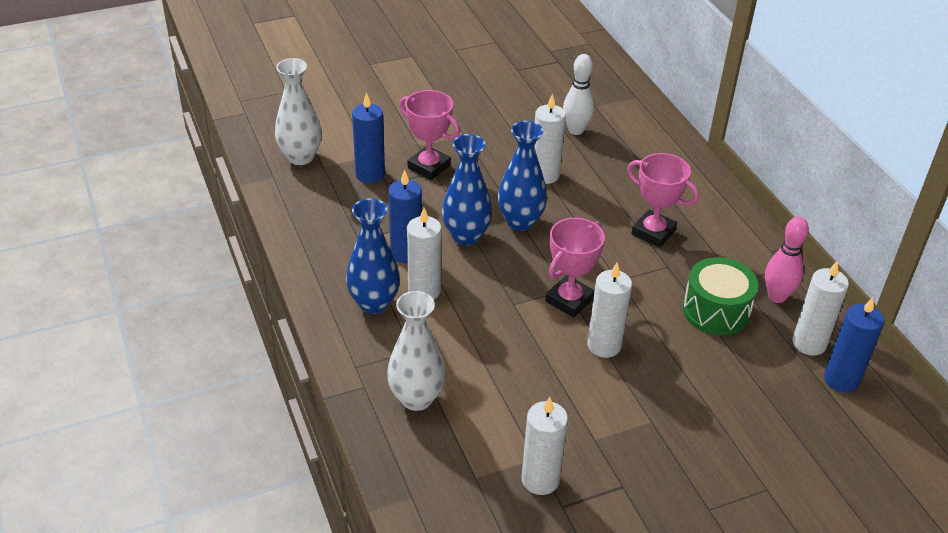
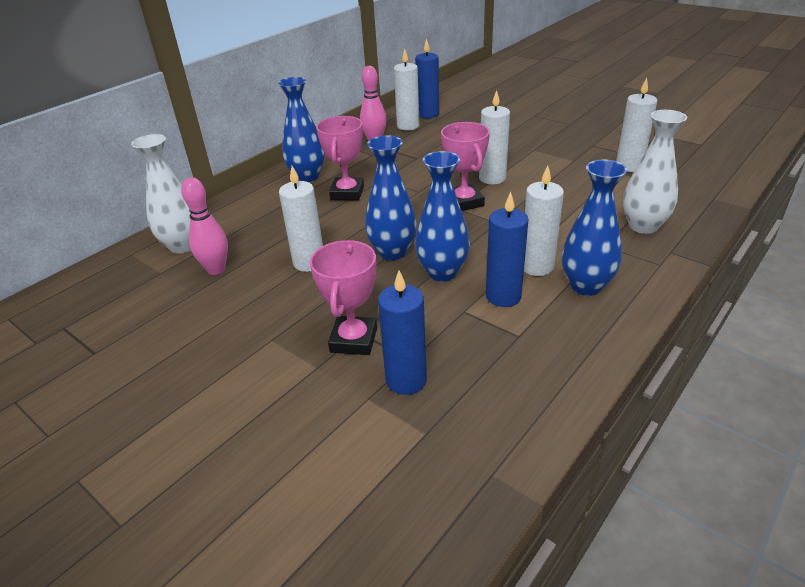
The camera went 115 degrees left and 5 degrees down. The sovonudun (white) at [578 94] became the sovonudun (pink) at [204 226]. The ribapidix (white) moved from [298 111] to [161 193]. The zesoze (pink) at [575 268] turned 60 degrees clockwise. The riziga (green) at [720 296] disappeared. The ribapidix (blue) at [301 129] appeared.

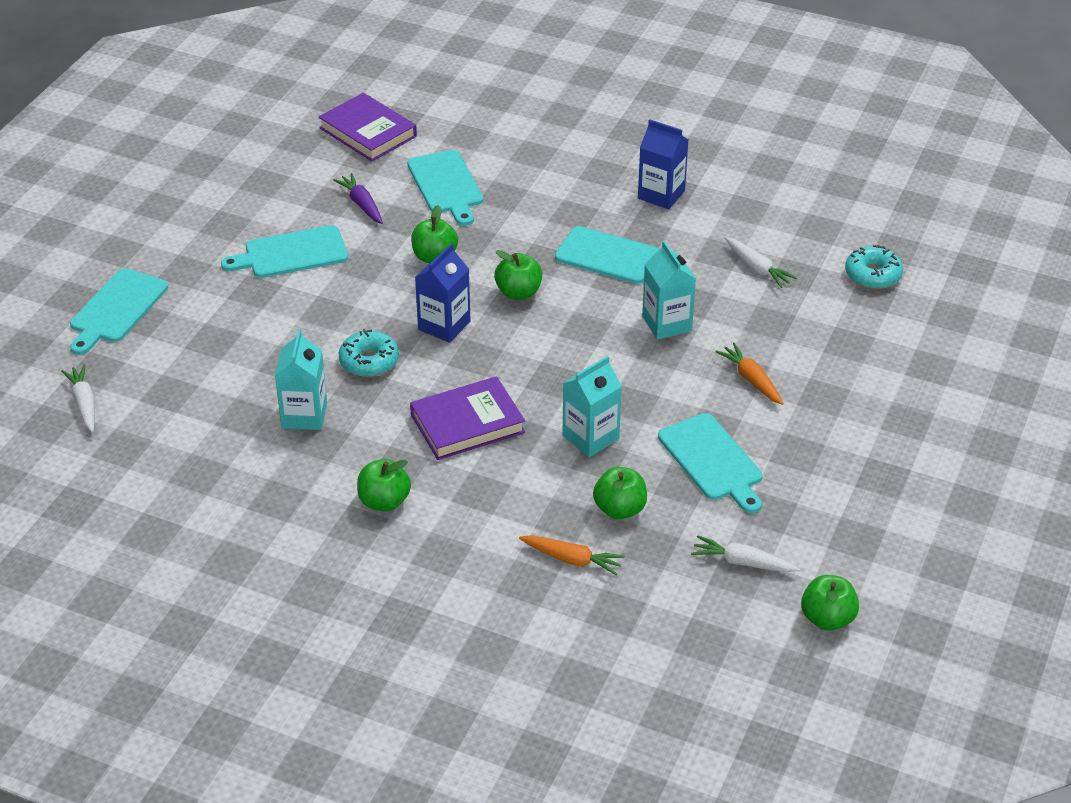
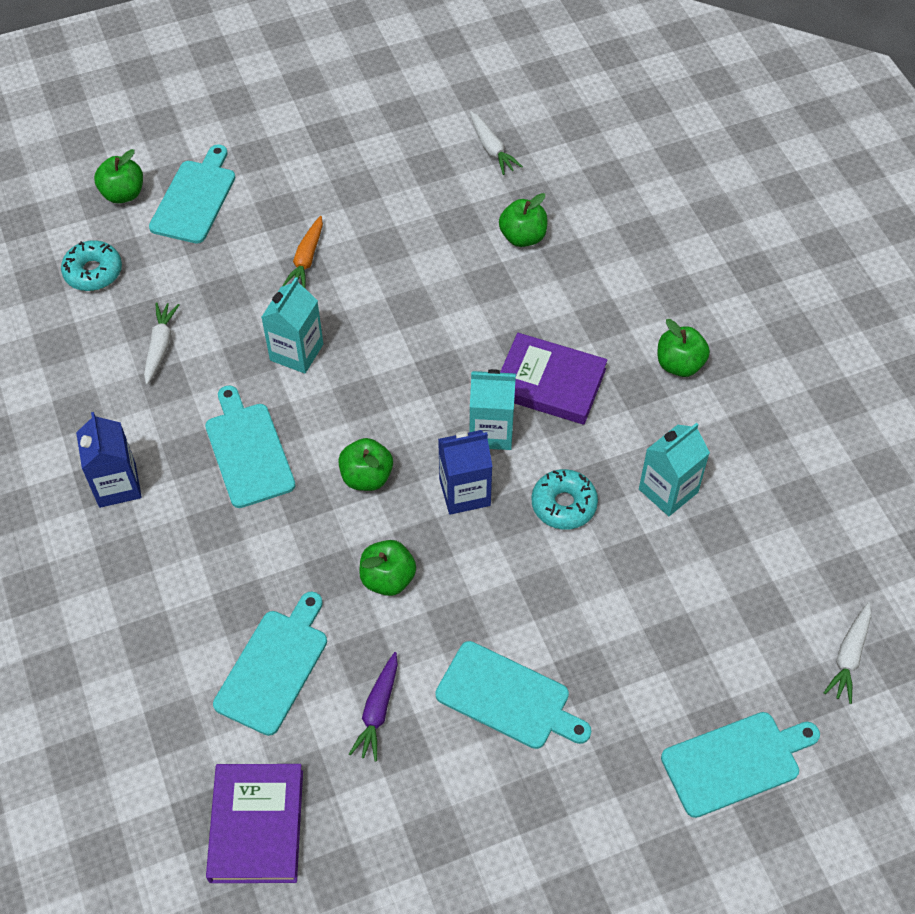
The camera went 135 degrees left and 15 degrees up. The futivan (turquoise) moved from [592 406] to [492 409]. The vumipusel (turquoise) moved from [710 463] to [192 194]. The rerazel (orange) at [572 555] disappeared. The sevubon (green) moved from [830 603] to [118 176].

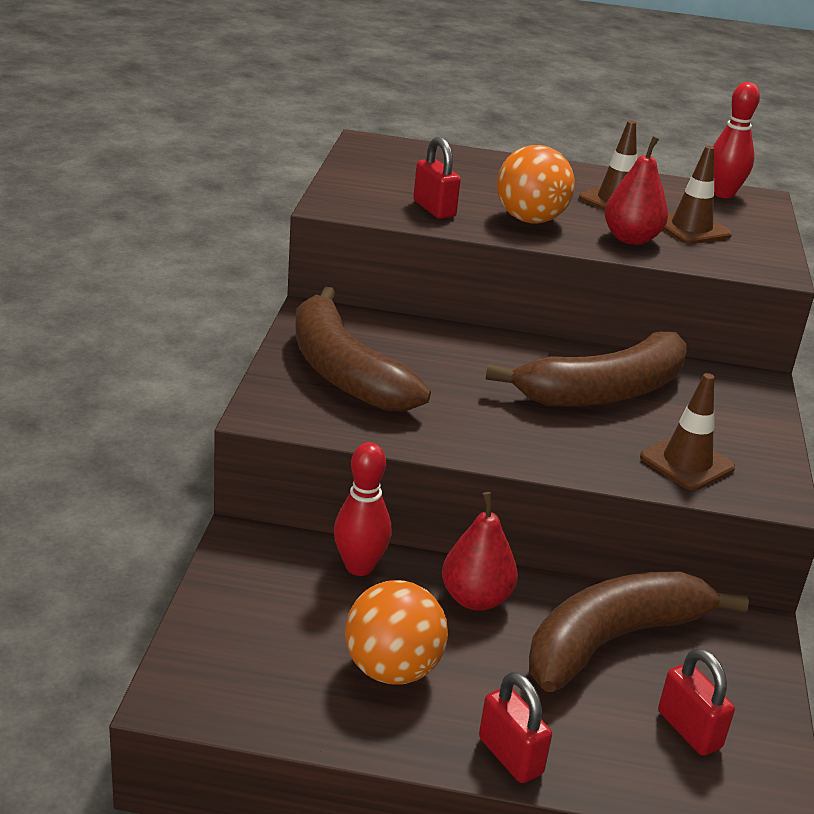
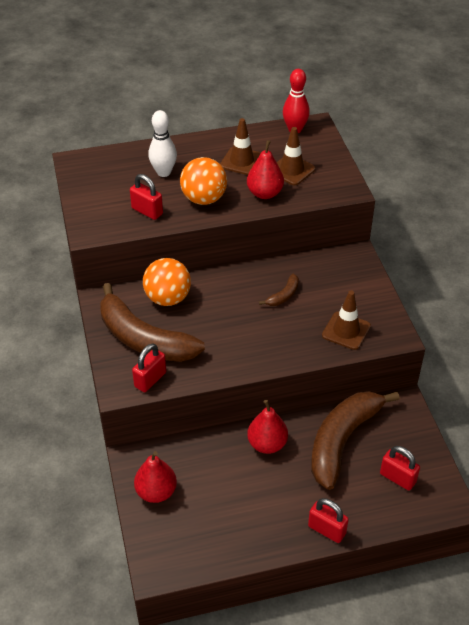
The camera went 20 degrees left and 15 degrees up. The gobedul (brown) at [586 369] changed to 0.42 times the size. The sovonudun (red) at [362 509] disappeared. The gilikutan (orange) moved from [396 632] to [167 282]. The sovonudun (white) at [162 143] appeared. The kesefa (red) at [149 367] appeared. The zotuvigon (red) at [155 477] appeared.

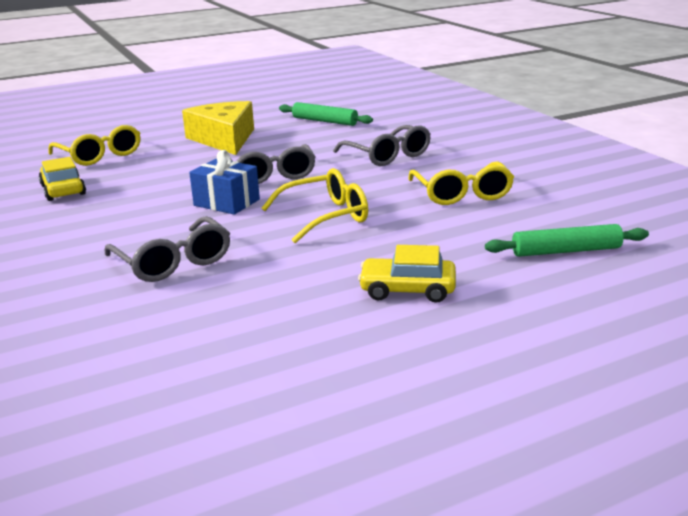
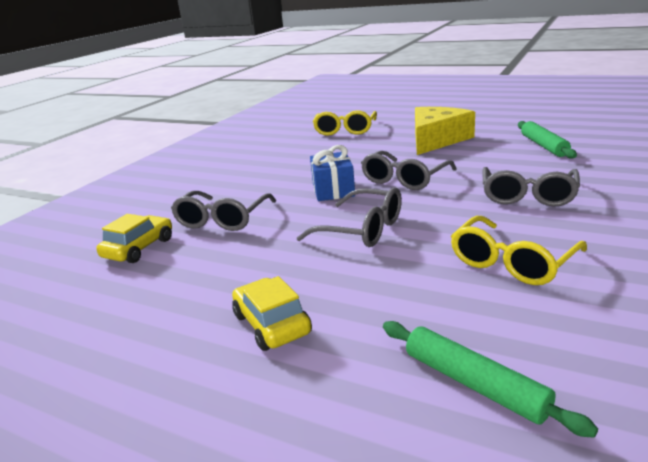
The camera went 55 degrees right and 0 degrees up. The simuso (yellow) moved from [62 179] to [134 238]. The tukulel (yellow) at [314 205] became the tukulel (grey) at [349 217].

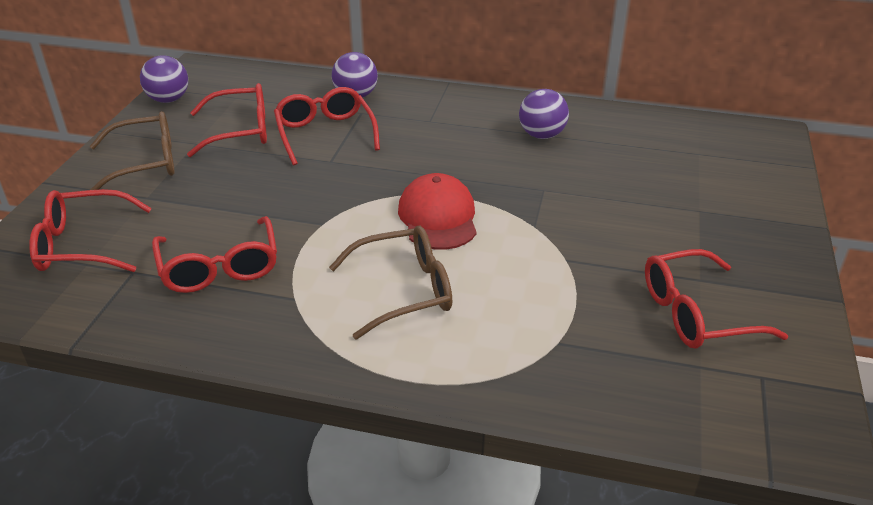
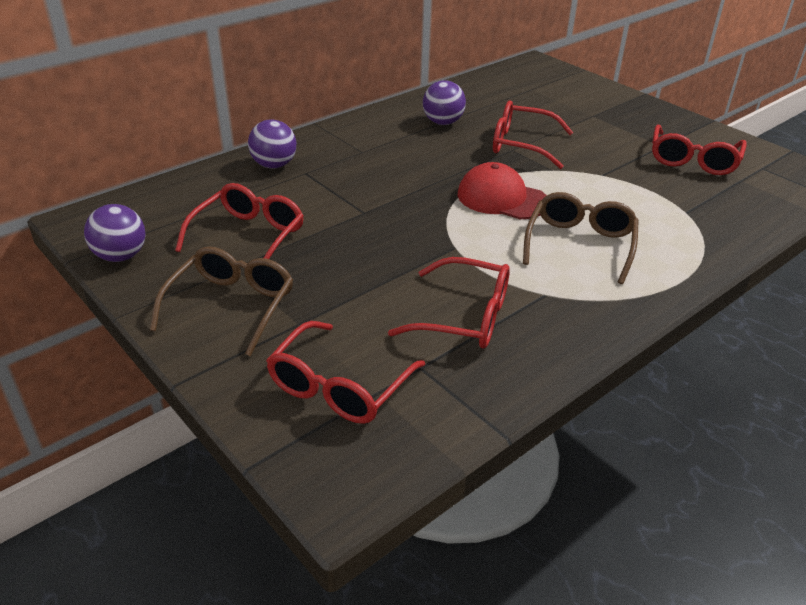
The camera went 55 degrees left and 0 degrees up. The tukulel (red) moved from [327 126] to [533 135].

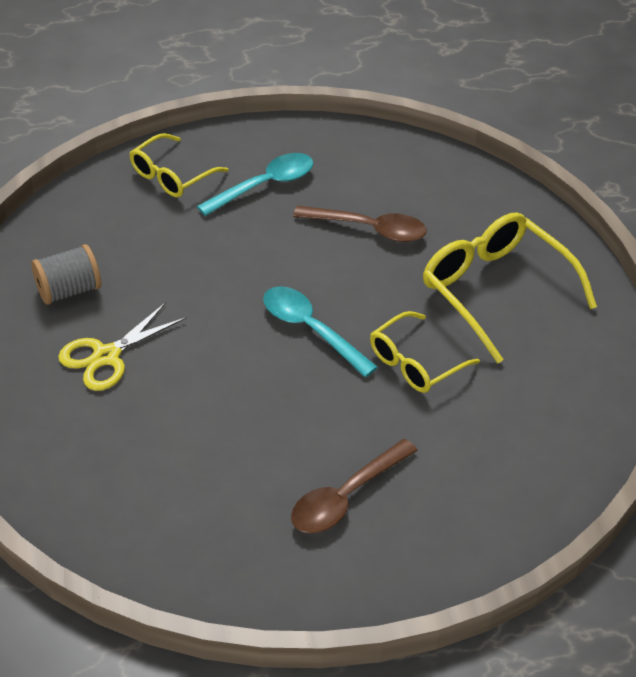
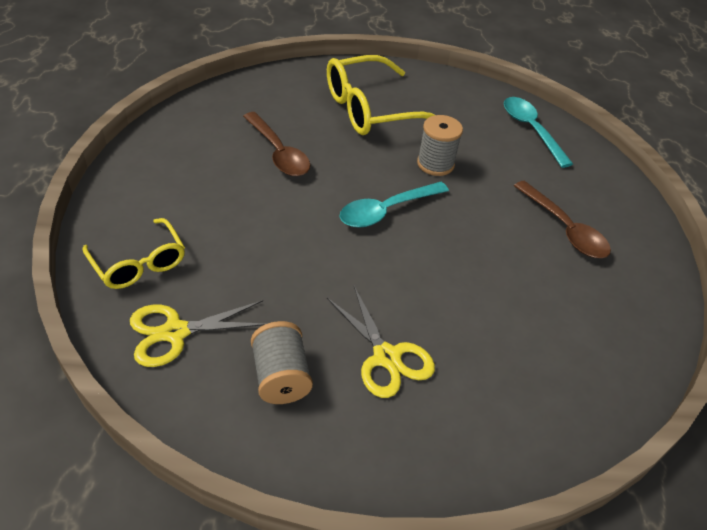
The camera went 80 degrees left and 0 degrees up. The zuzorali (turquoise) moved from [255 184] to [538 132]. The zuzorali (brown) at [359 224] turned 120 degrees clockwise. The tukulel (yellow) at [425 352] was replaced by the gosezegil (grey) at [440 145]. The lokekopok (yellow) at [198 333] appeared.

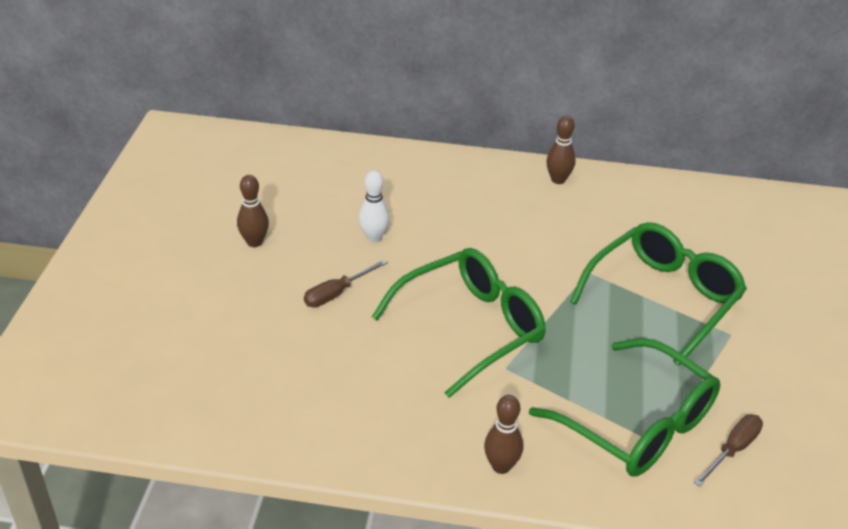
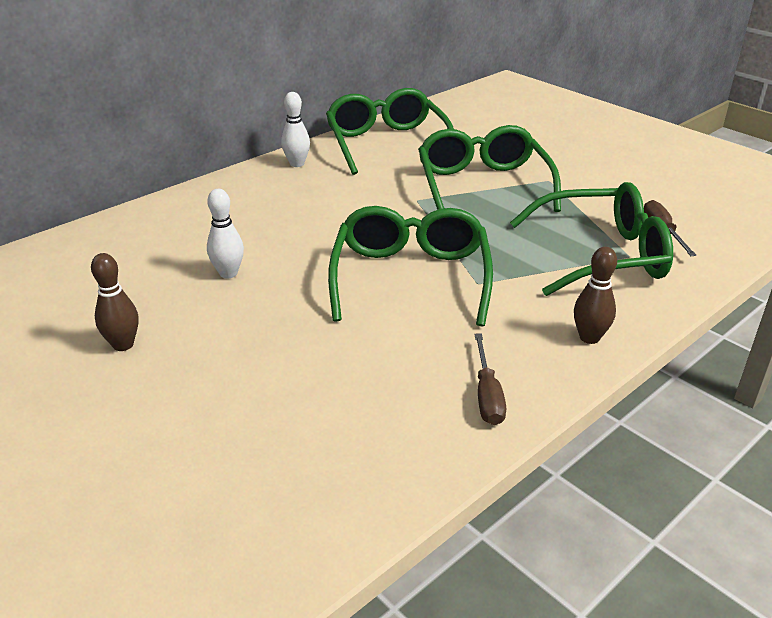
The camera went 50 degrees left and 5 degrees down. The sovonudun (brown) at [561 149] became the sovonudun (white) at [295 129]. The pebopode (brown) moved from [346 283] to [490 379]. The tukulel (green) at [390 131] appeared.

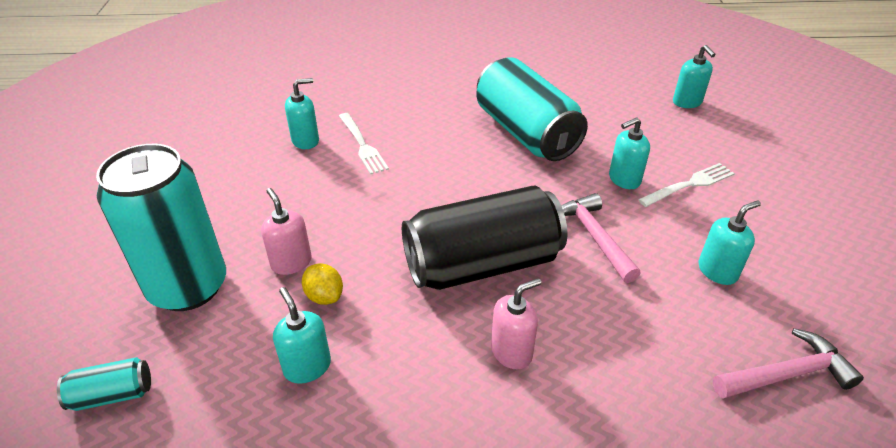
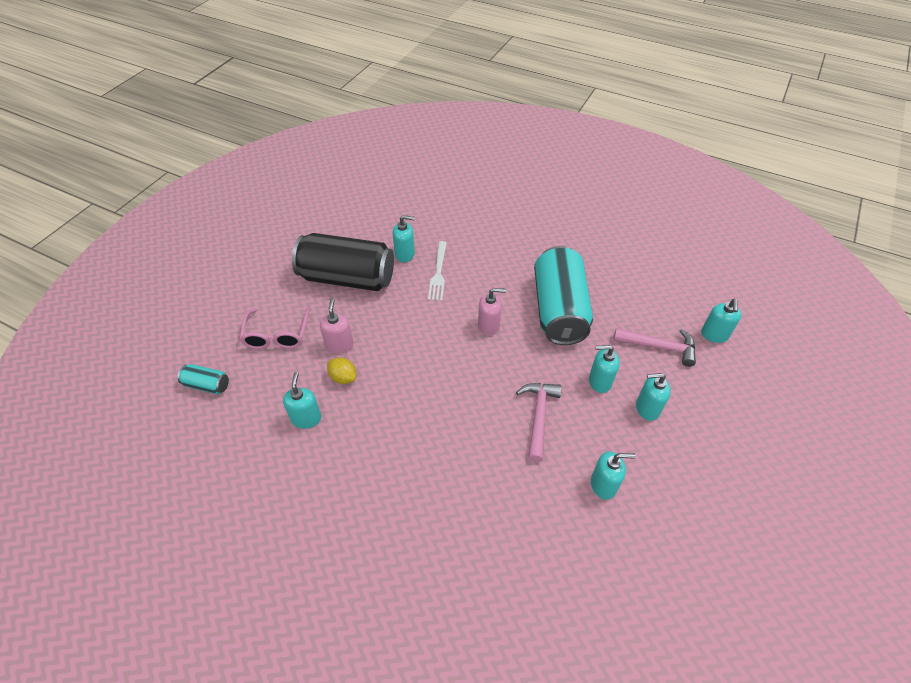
The camera went 30 degrees right and 10 degrees up. The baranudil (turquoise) at [161 227] was replaced by the tukulel (pink) at [274 328]. The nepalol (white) at [686 185] was replaced by the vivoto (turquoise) at [653 397]. The baranudil (black) moved from [484 238] to [343 262]. The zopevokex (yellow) at [322 284] turned 45 degrees counterclockwise. The vivoto (pink) moved from [516 324] to [492 312]. The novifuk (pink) moved from [788 363] to [654 347].

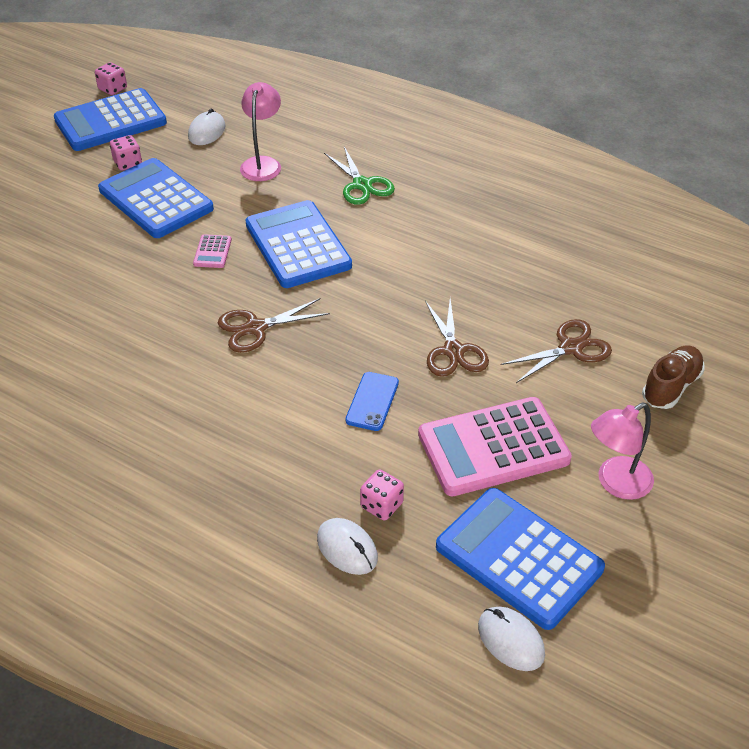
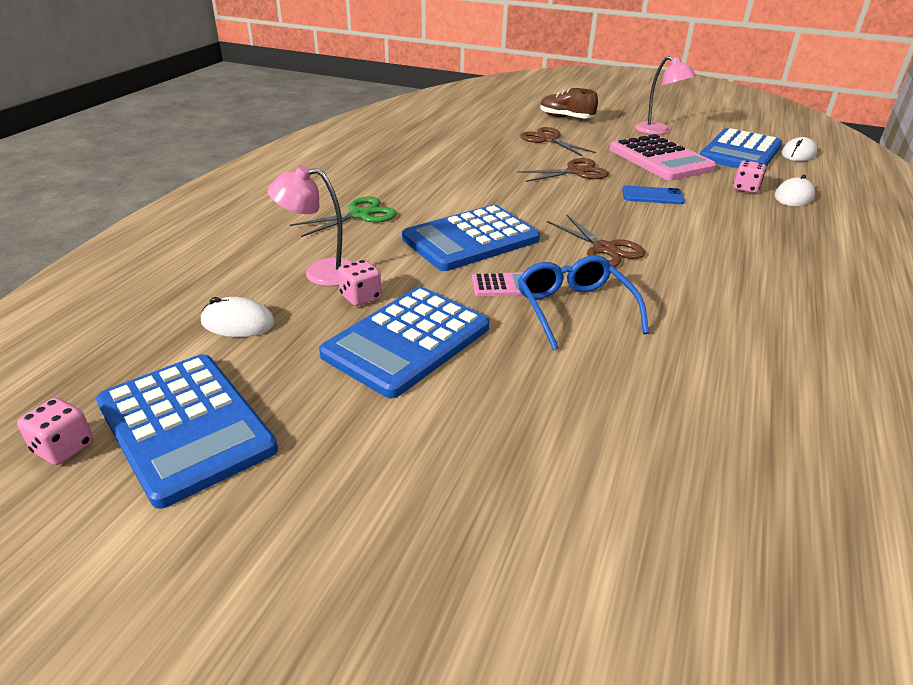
The camera went 100 degrees left and 10 degrees down. The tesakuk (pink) moved from [126 153] to [360 282]. The tukulel (blue) at [583 302] appeared.

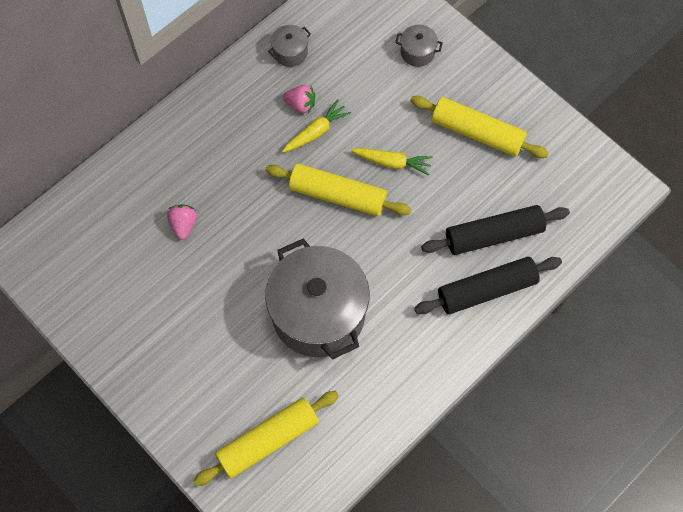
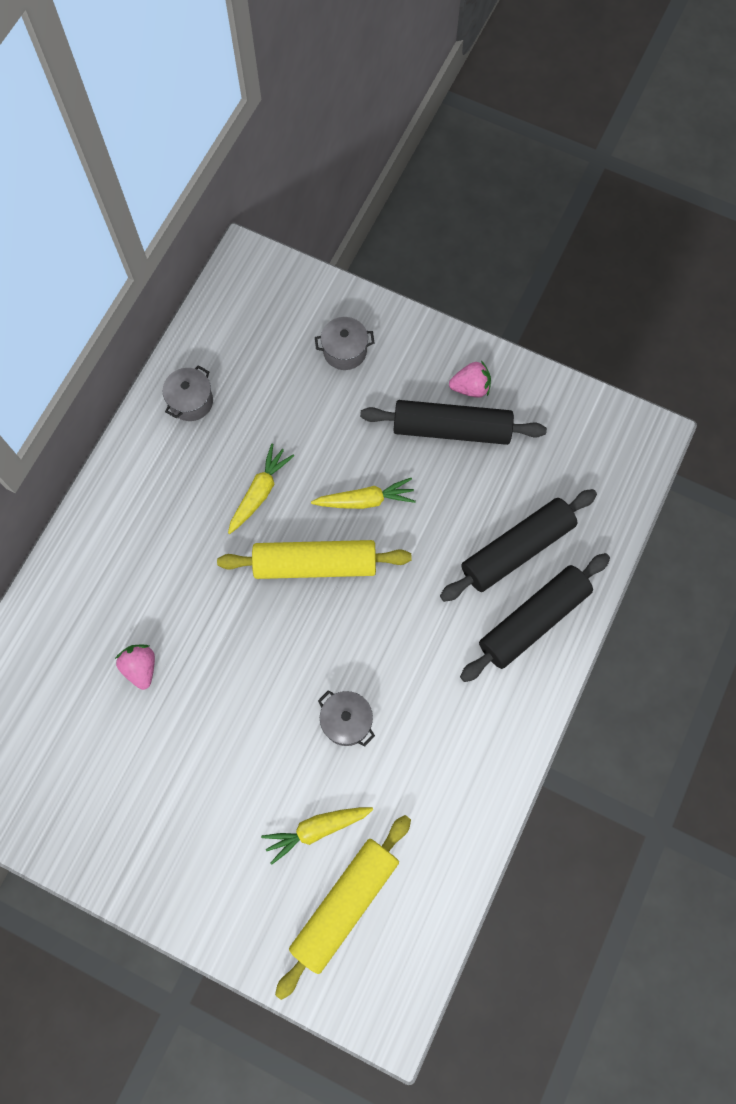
The camera went 20 degrees left and 5 degrees up. The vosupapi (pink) moved from [299 99] to [470 379]. The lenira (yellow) at [479 127] became the lenira (black) at [453 422]. The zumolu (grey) at [317 298] changed to 0.41 times the size. The rerazel (yellow) at [317 836] appeared.

